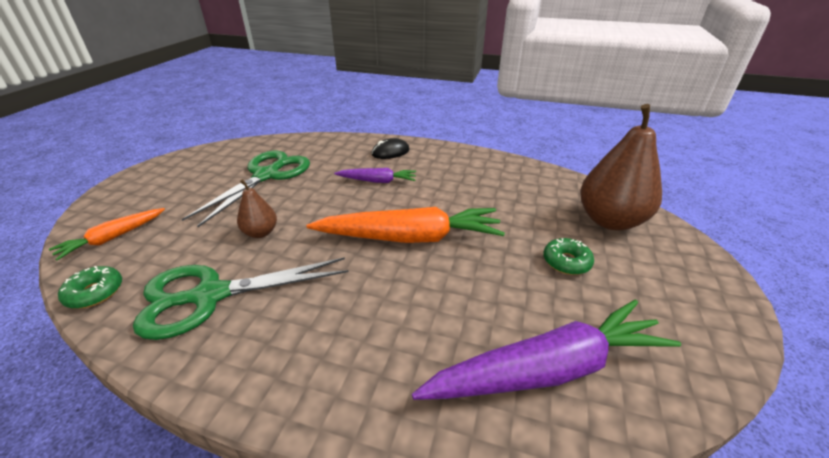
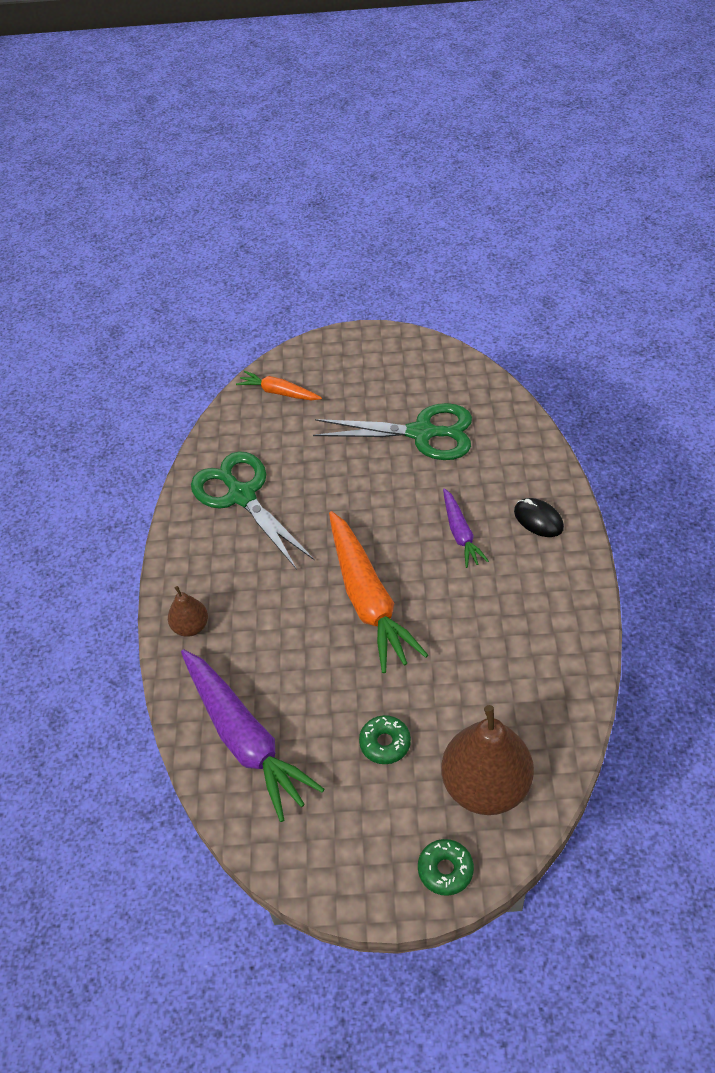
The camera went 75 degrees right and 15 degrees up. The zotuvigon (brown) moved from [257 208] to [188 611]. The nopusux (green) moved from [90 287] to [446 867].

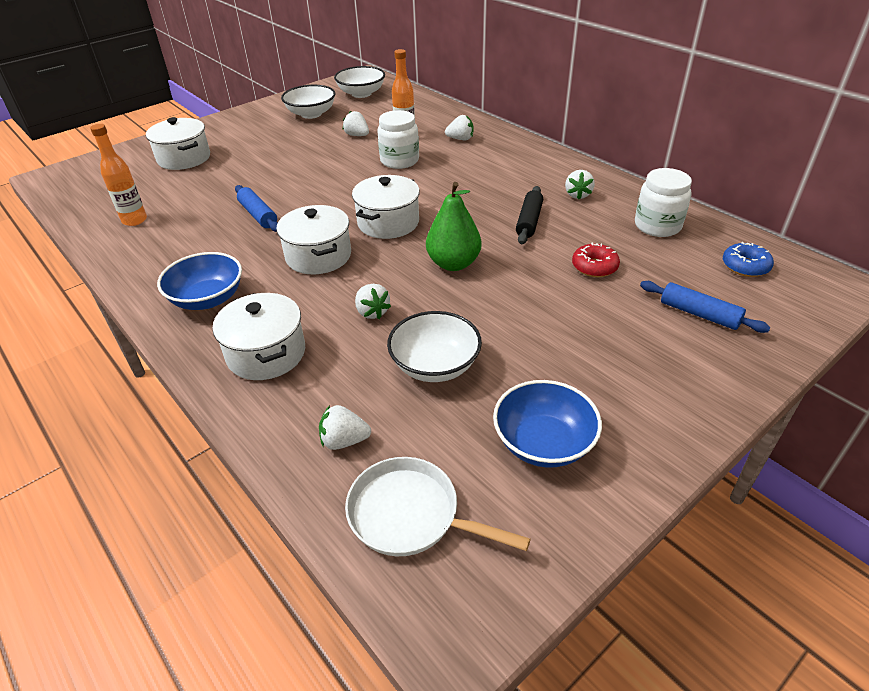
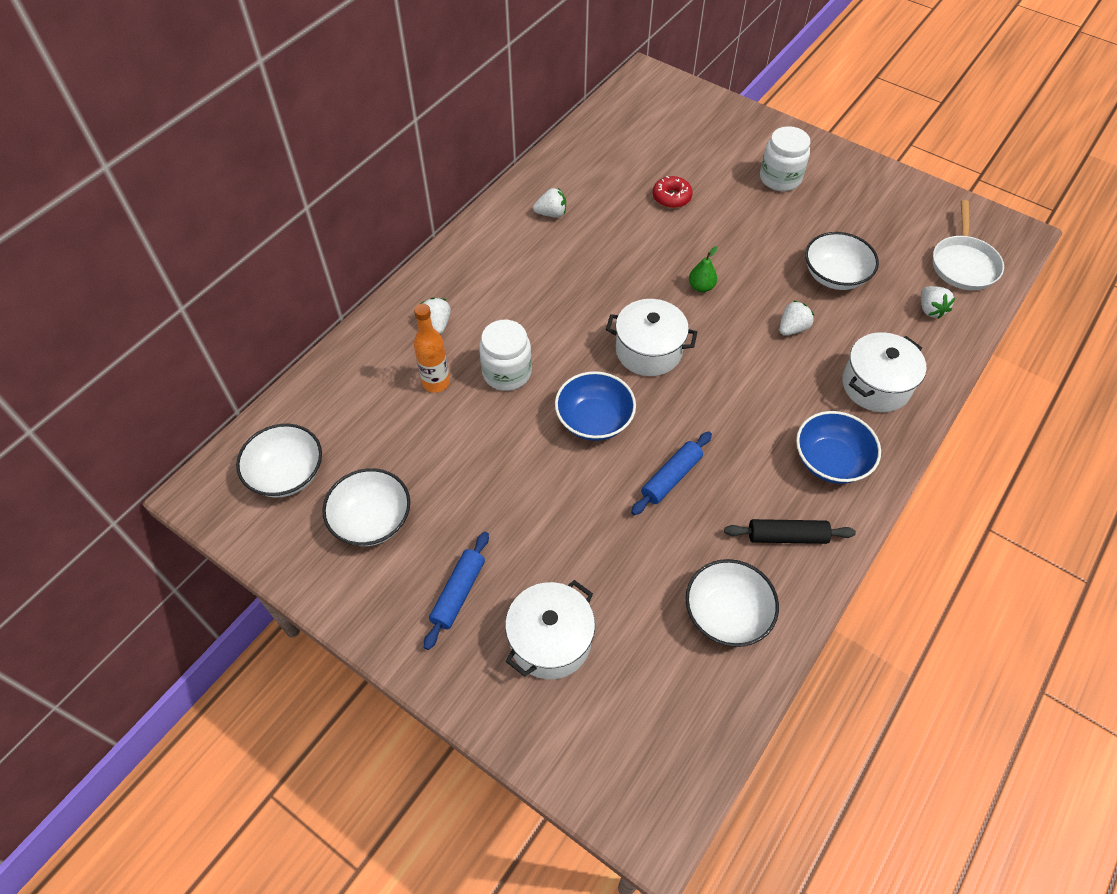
The camera went 105 degrees left and 15 degrees up. The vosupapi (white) at [356 123] disappeared. The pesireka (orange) at [118 175] was replaced by the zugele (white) at [732 603]. The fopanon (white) moved from [663 202] to [785 158]. The zotuvigon (green) at [454 226] changed to 0.55 times the size. The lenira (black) moved from [529 215] to [790 531]. The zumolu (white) at [313 239] disappeared. The nopusux (blue) at [748 259] disappeared. The lenira (blue) moved from [705 307] to [456 591]. The zugele (blue) moved from [547 424] to [595 406].

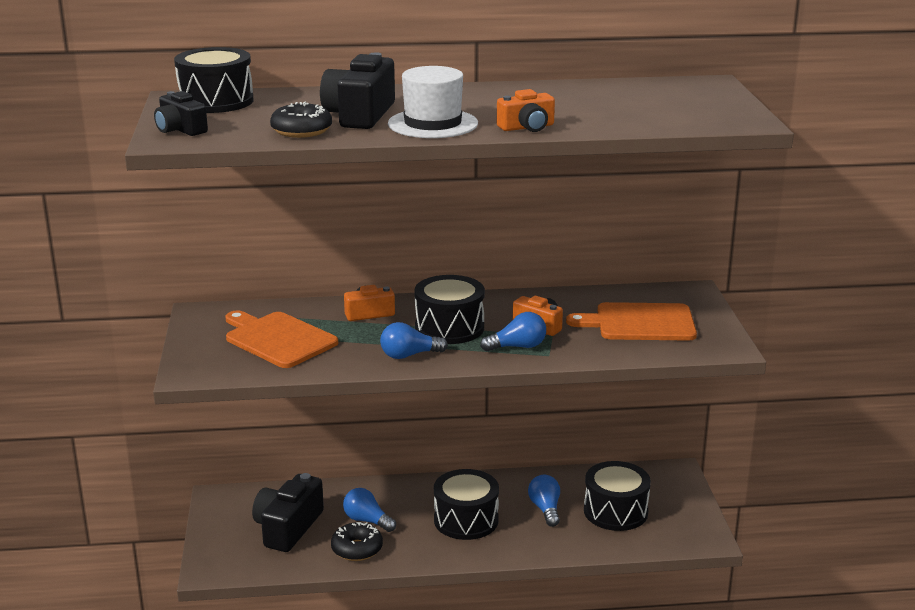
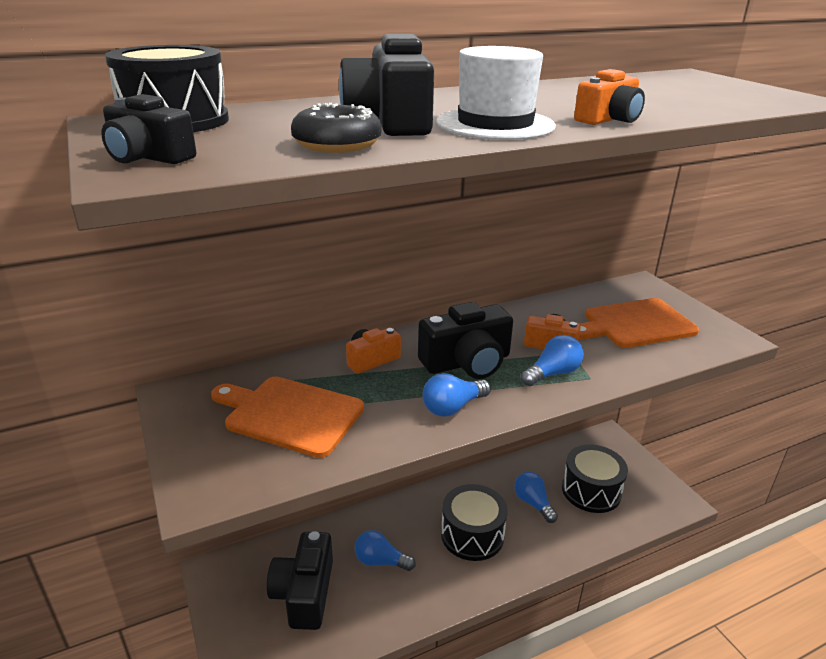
The camera went 20 degrees left and 5 degrees up. The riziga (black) at [449 309] was replaced by the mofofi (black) at [465 340]. The nopusux (black) at [357 541] disappeared.

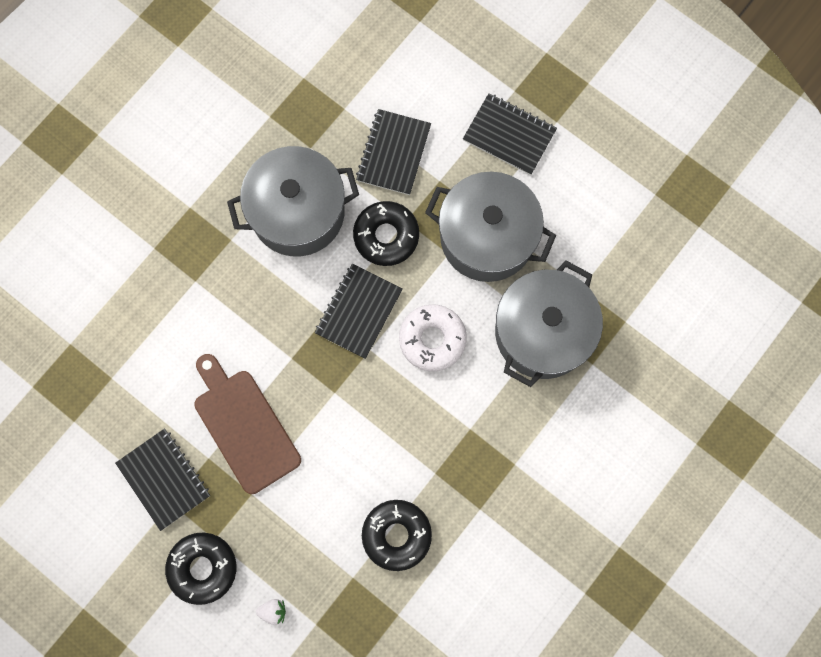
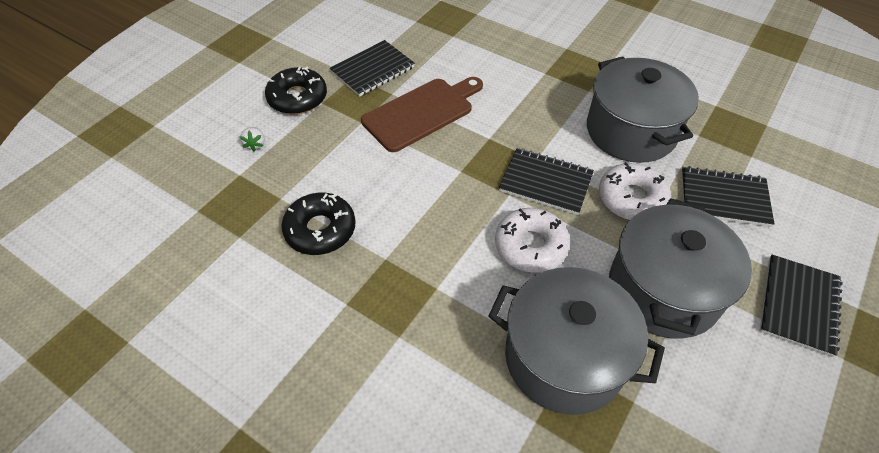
The camera went 85 degrees right and 25 degrees down. The nopusux (black) at [386 233] became the nopusux (white) at [635 191].

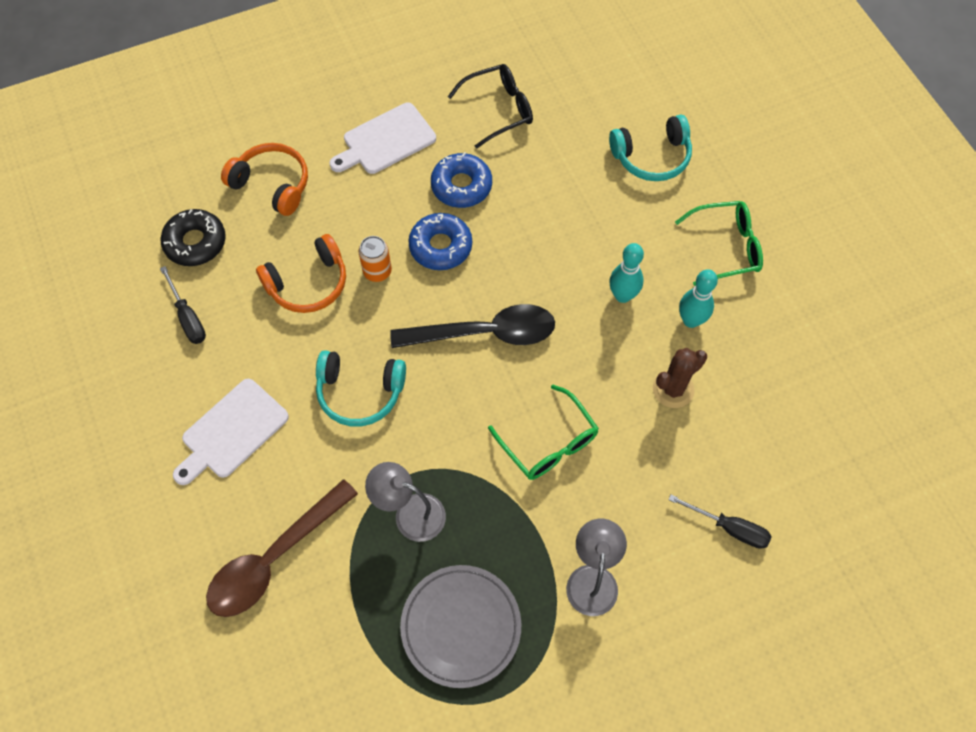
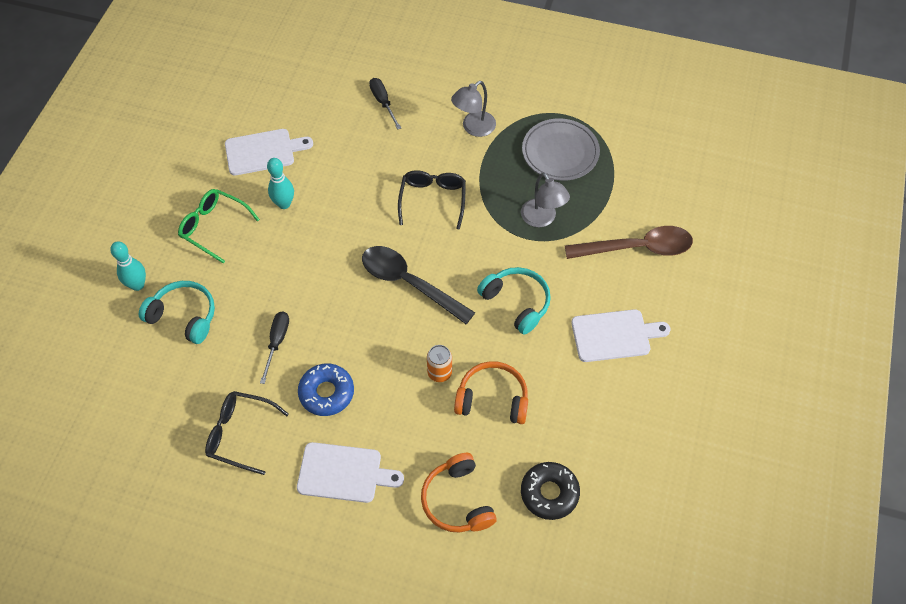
The camera went 140 degrees left and 5 degrees down. The nopusux (blue) at [440 241] disappeared. The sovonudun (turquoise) moved from [626 273] to [128 266]. The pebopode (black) moved from [183 305] to [274 348]. The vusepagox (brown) at [680 378] disappeared. The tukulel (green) at [543 432] became the tukulel (black) at [432 200]. The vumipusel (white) at [269 152] appeared.

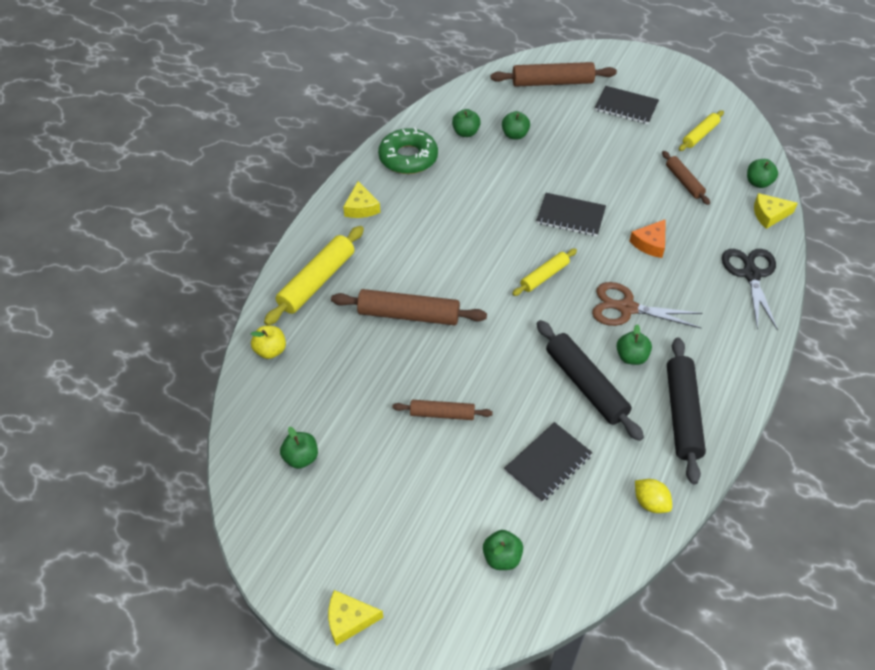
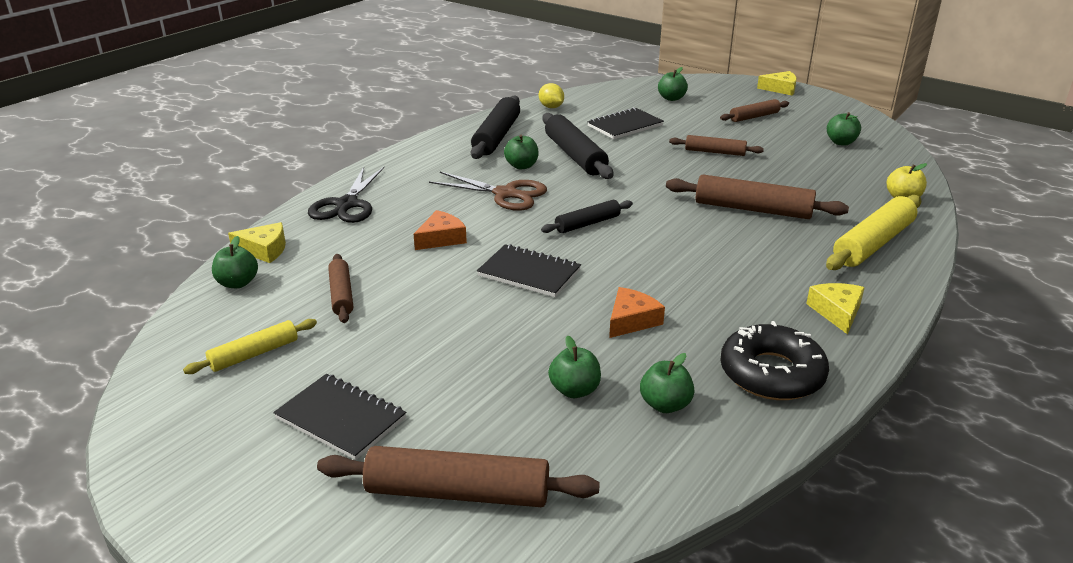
The camera went 170 degrees left and 20 degrees down. The nopusux (green) at [408 151] became the nopusux (black) at [774 360]. The lenira (yellow) at [544 272] became the lenira (black) at [587 216]. The lenira (brown) at [754 110] appeared. The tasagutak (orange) at [637 312] appeared.

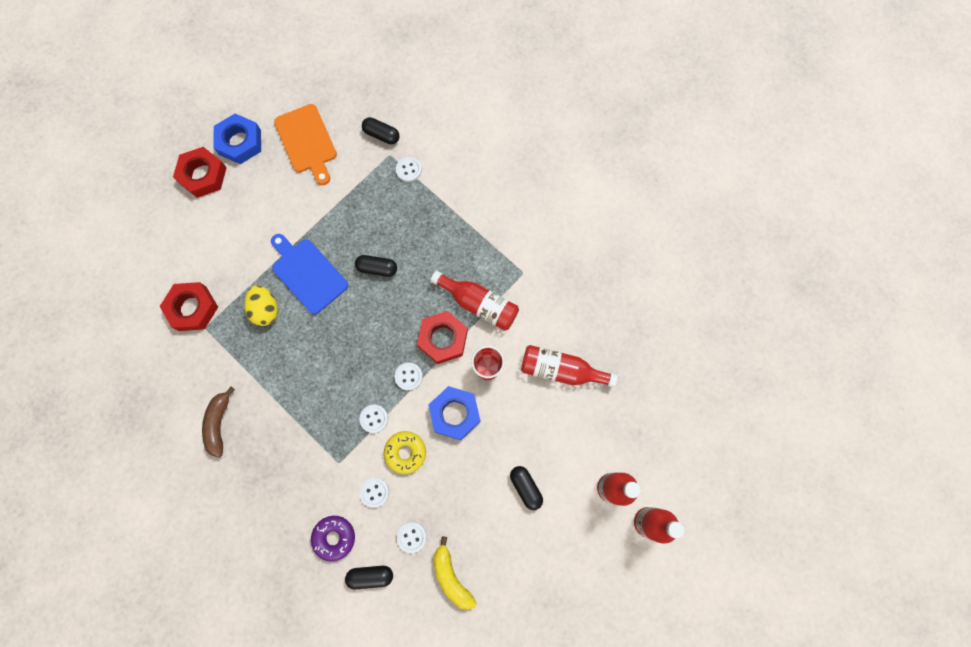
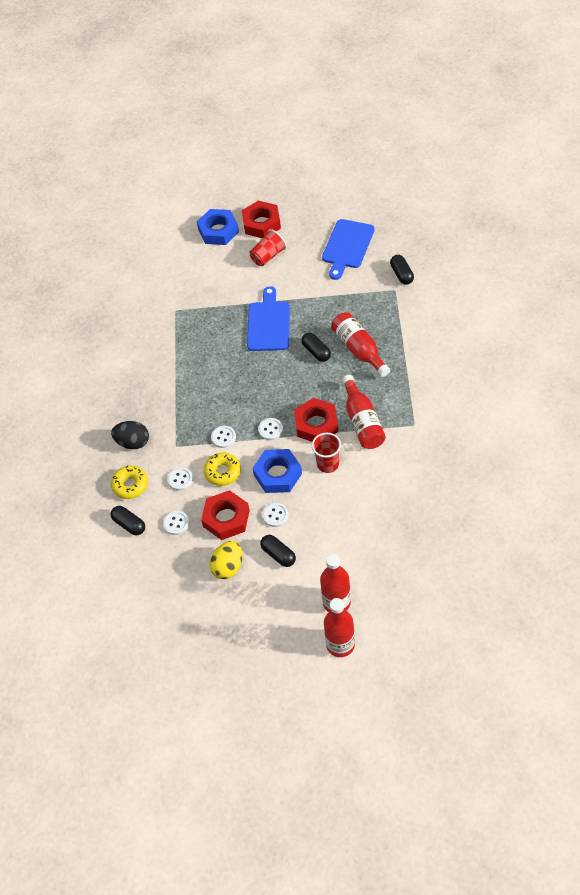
The camera went 50 degrees right and 20 degrees down. The vumipusel (orange) at [305 144] became the vumipusel (blue) at [348 249]. The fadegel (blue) moved from [237 139] to [218 227]. The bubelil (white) moved from [409 169] to [275 515]. The fadegel (red) moved from [188 306] to [225 515]. The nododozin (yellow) moved from [261 305] to [226 560]. The pesireka (red) moved from [569 366] to [360 344]. The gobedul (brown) at [218 422] disappeared. The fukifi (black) at [526 488] turned 60 degrees counterclockwise. The nopusux (purple) at [333 539] became the nopusux (yellow) at [129 482]. The gobedul (yellow) at [454 573] disappeared. The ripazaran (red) at [268 247] appeared. The nododozin (black) at [130 435] appeared.

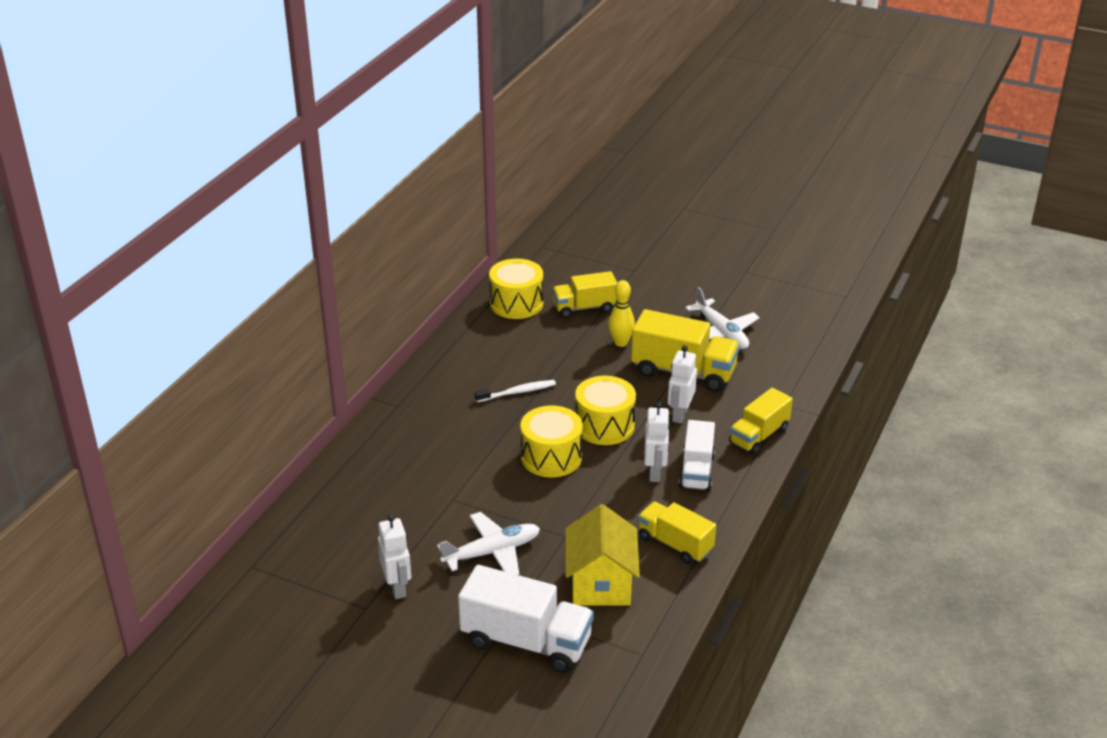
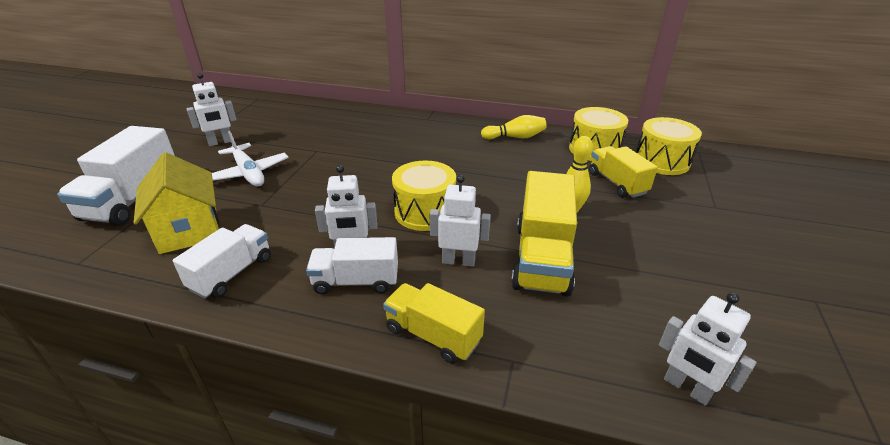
The camera went 80 degrees right and 0 degrees up. The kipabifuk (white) at [722 318] disappeared. The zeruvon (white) at [515 391] disappeared. The riziga (yellow) moved from [551 441] to [669 146]. The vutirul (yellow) at [677 532] became the vutirul (white) at [222 261]. The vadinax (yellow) at [603 555] turned 75 degrees clockwise. The sovonudun (yellow) at [513 127] appeared. The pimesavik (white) at [707 349] appeared.

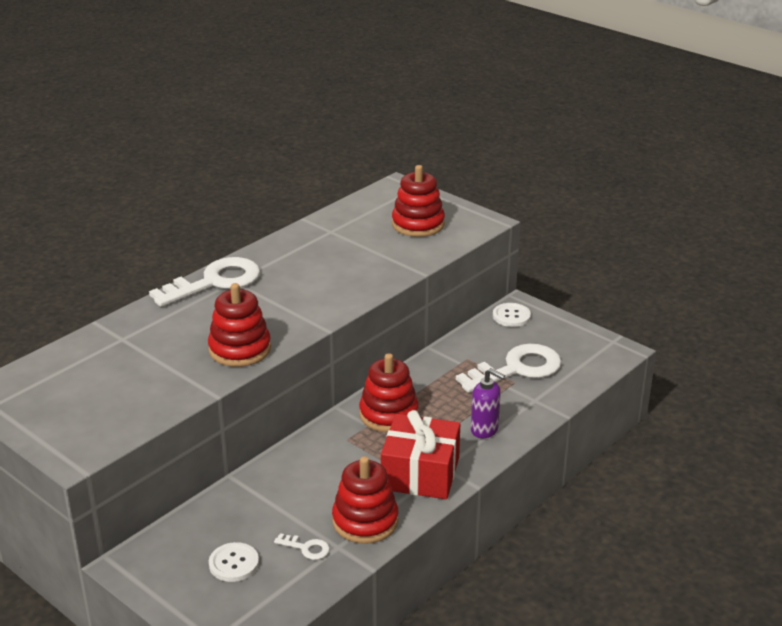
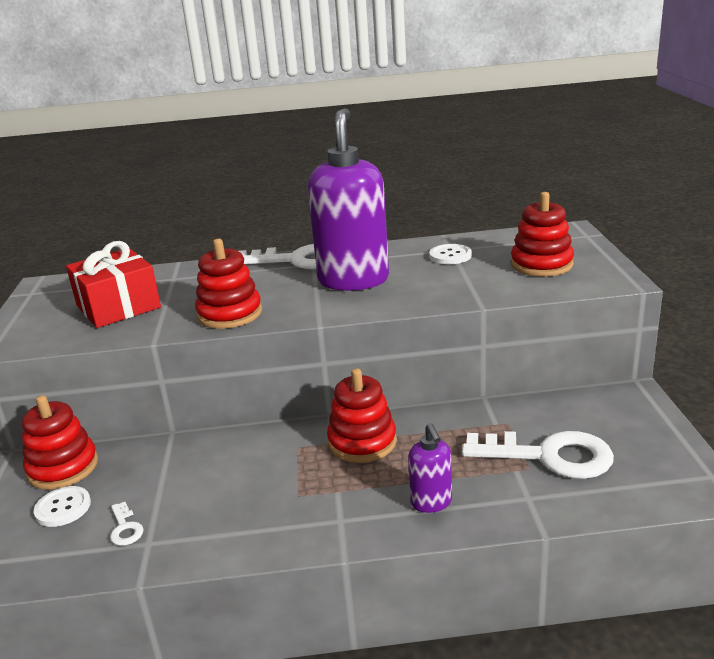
The camera went 45 degrees right and 5 degrees down. The bubelil (white) moved from [512 315] to [450 254]. The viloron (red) moved from [420 454] to [113 284]. The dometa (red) moved from [365 500] to [60 442]. The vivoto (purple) at [348 199] appeared.

